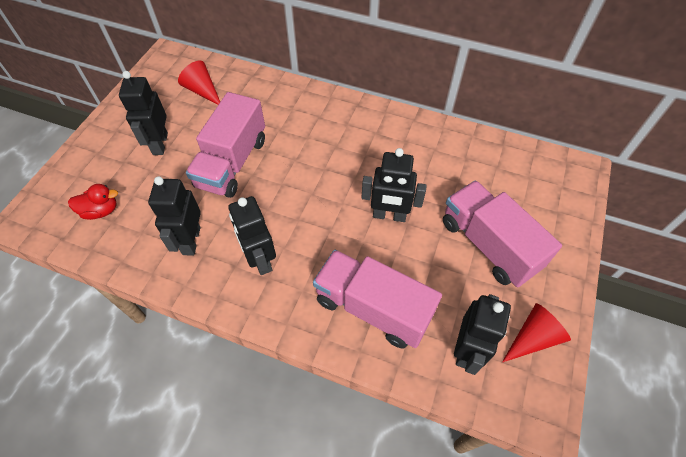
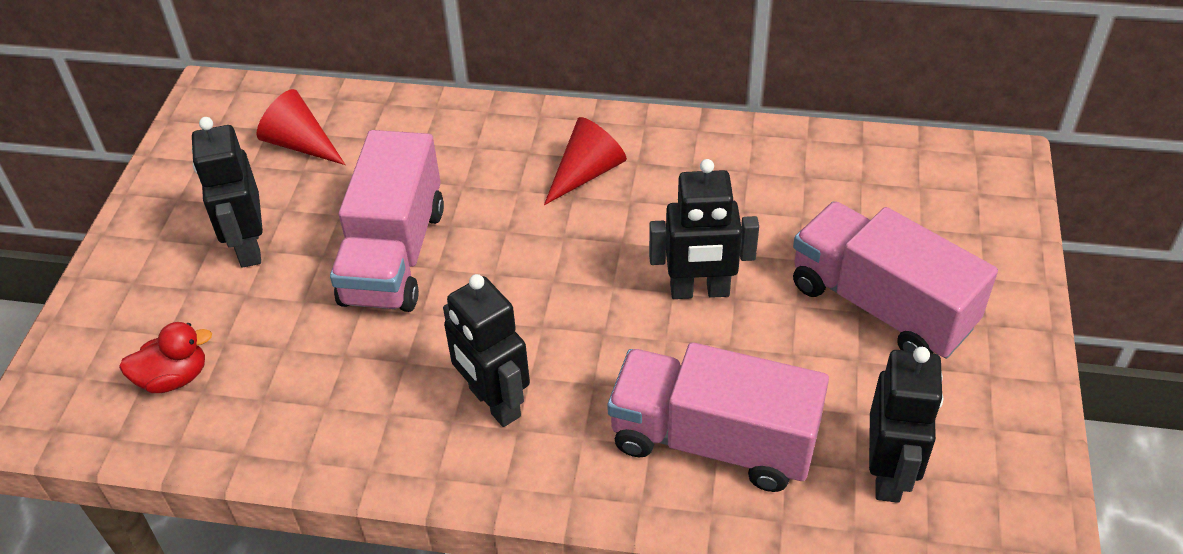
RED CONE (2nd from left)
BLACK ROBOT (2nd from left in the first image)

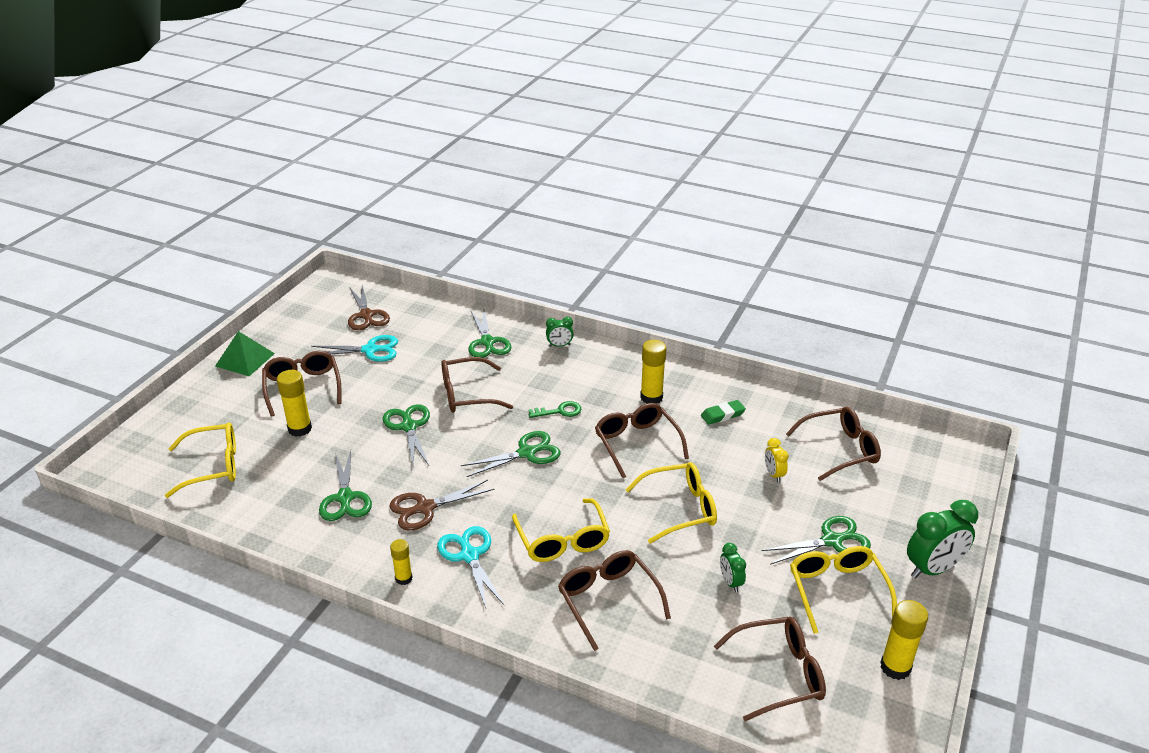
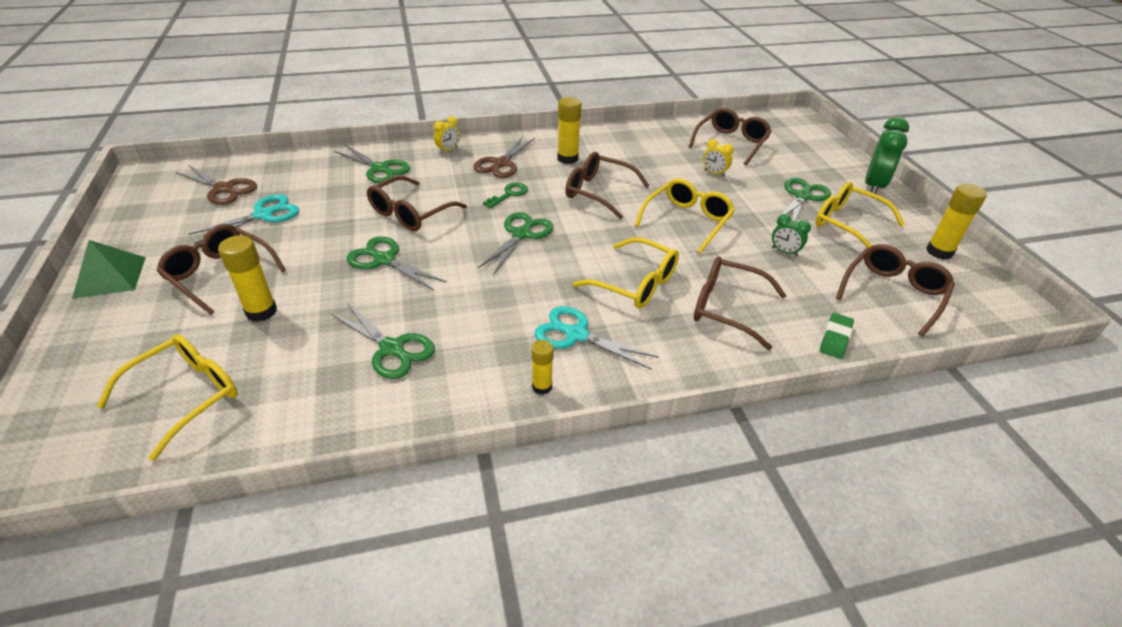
YELLOW CLOCK (1st from left)
BROWN SCISSORS (2nd from left)
GREEN ERASER

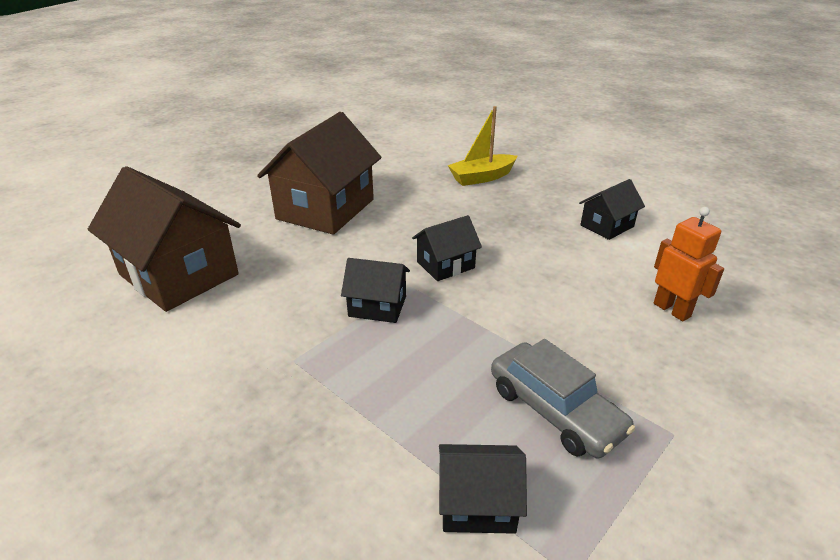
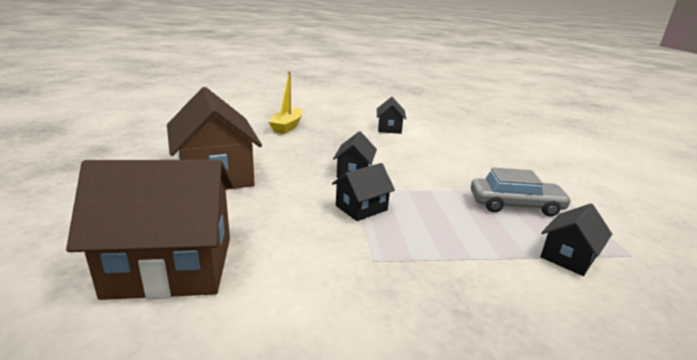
ORANGE ROBOT

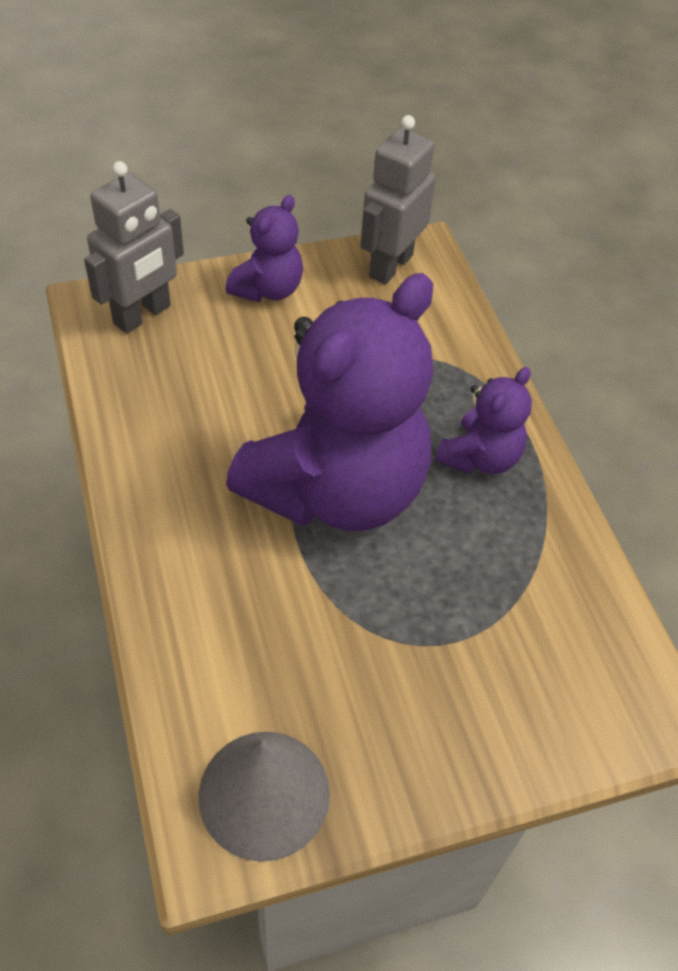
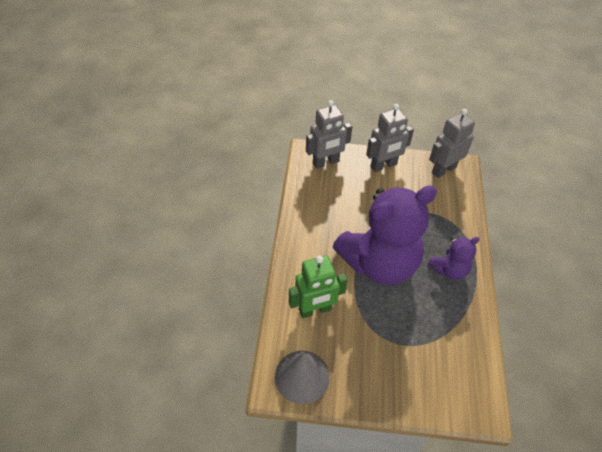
GREEN ROBOT
GREY ROBOT (2nd from left)

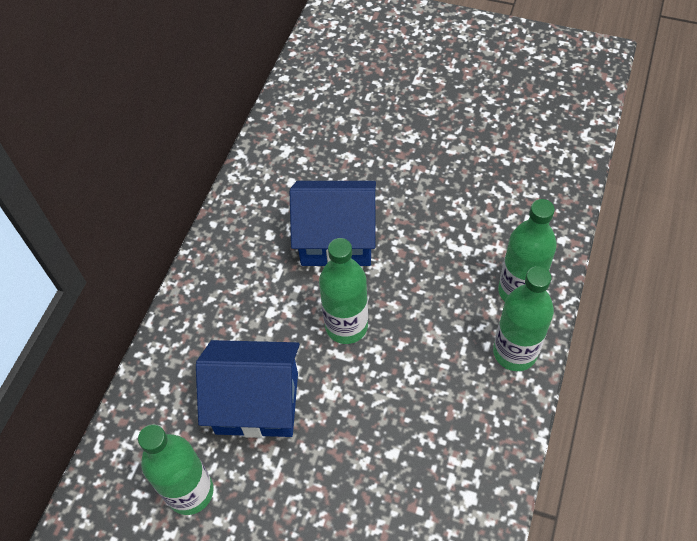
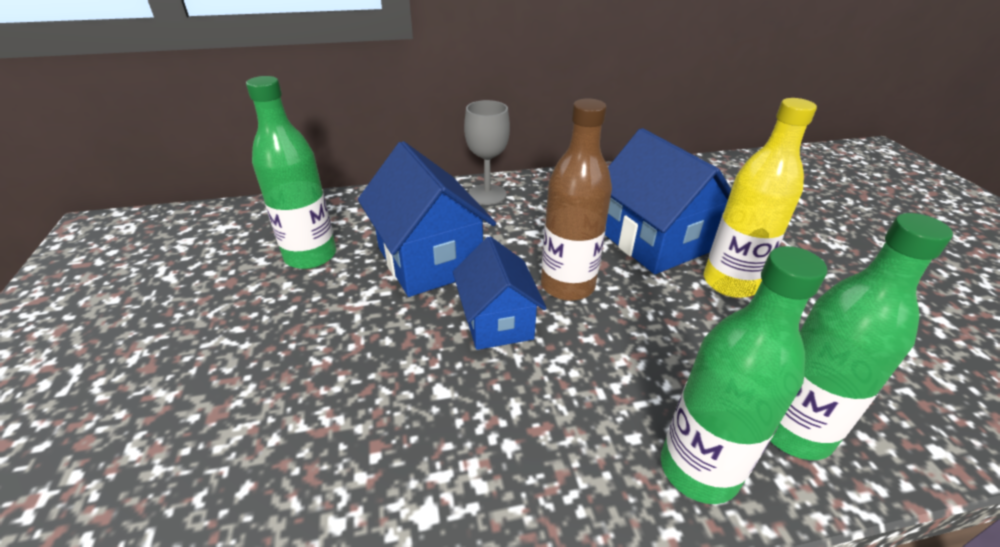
BLUE HOUSE (2nd from left)
GREY GOBLET
BROWN BOTTLE
YELLOW BOTTLE

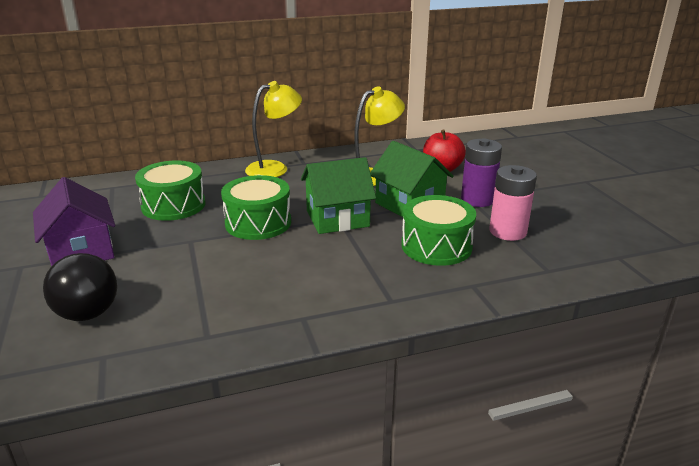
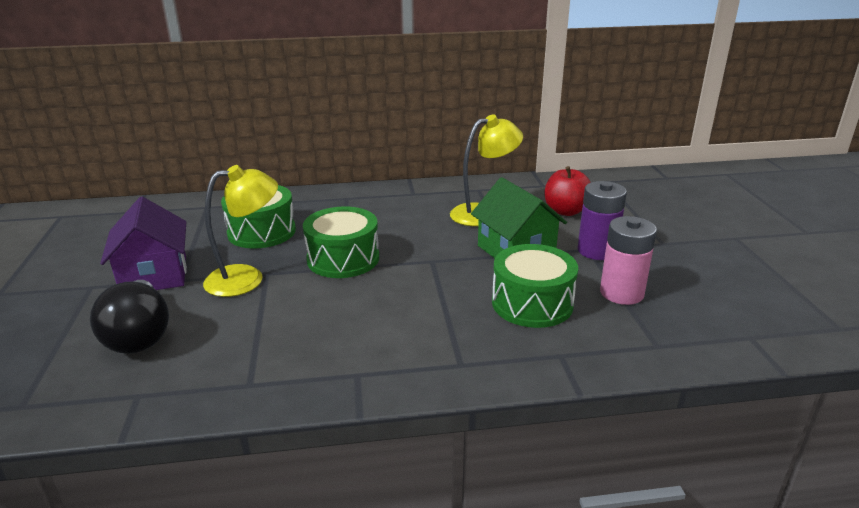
YELLOW LAMP (1st from left)
GREEN HOUSE (1st from left in the first image)

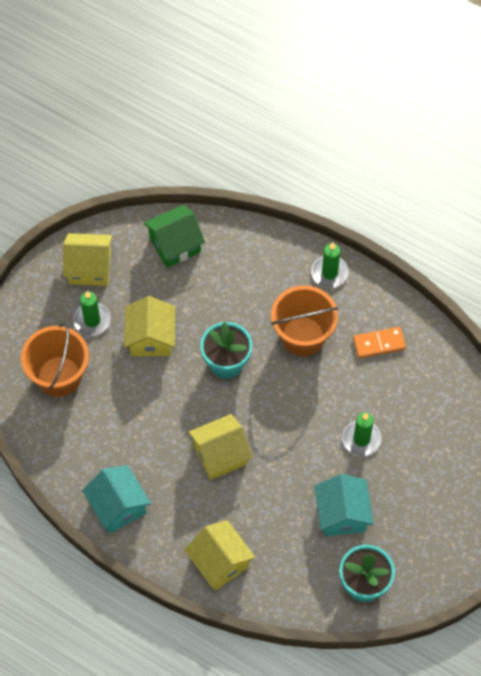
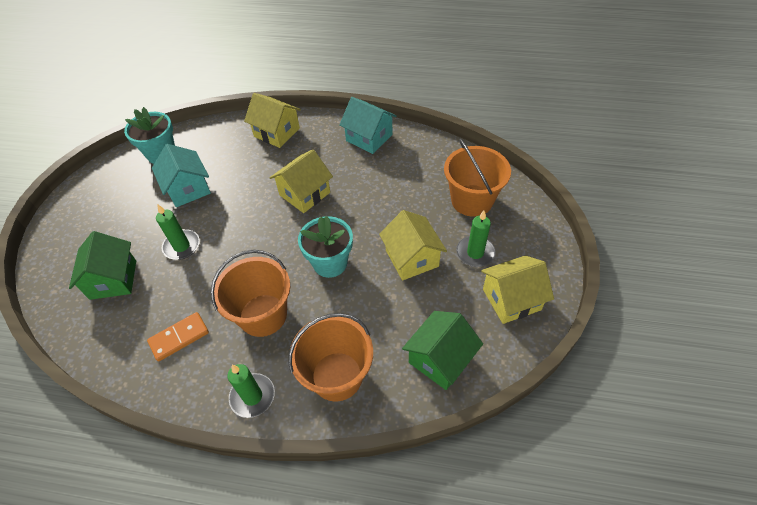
GREEN HOUSE (1st from left)
ORANGE BUCKET (2nd from left)

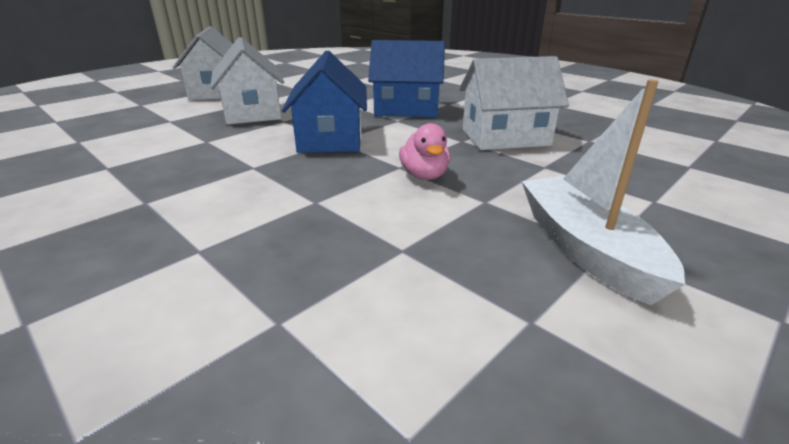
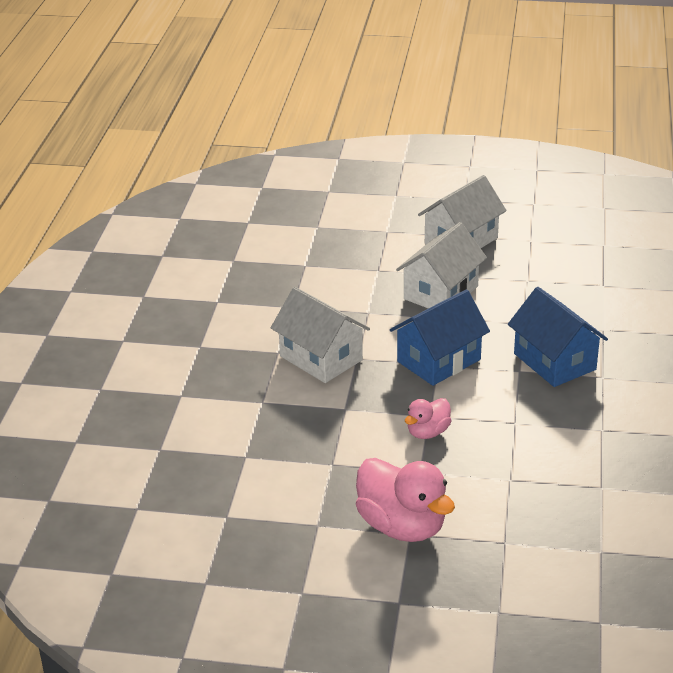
WHITE HOUSE (1st from left)
PINK DUCK (1st from left)

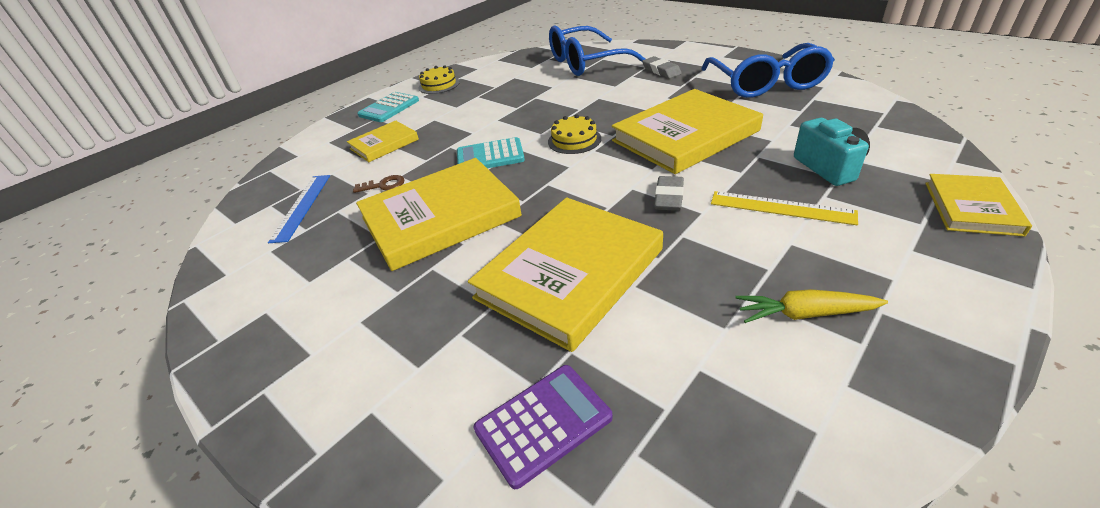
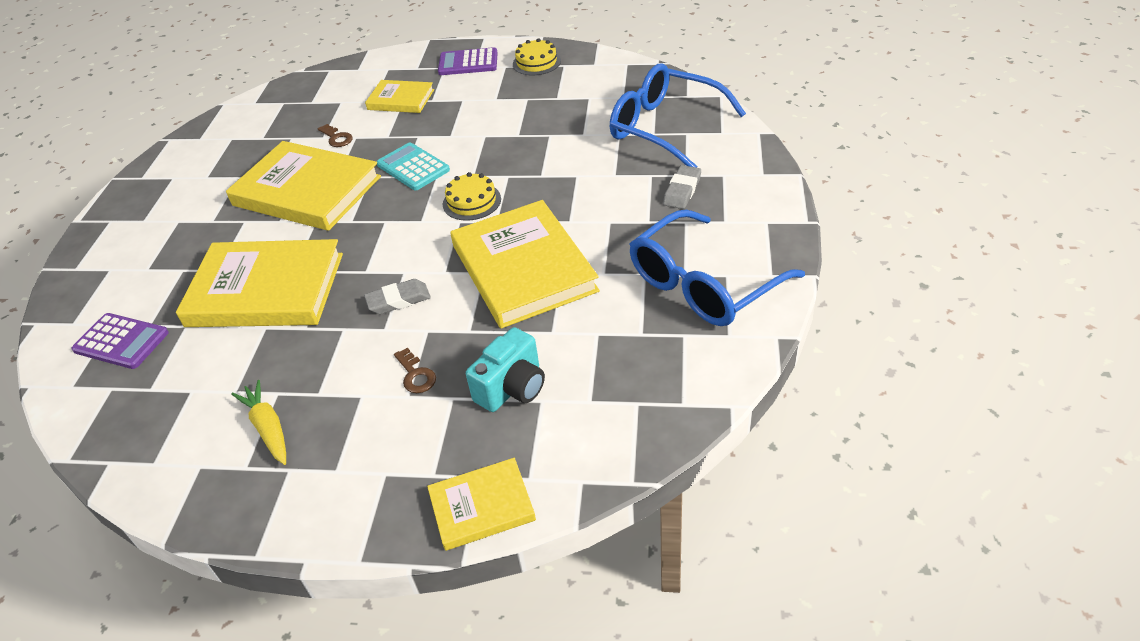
BROWN KEY (2nd from left)
PURPLE CALCULATOR (2nd from left)
YELLOW BOOK (5th from left)
BLUE RULER

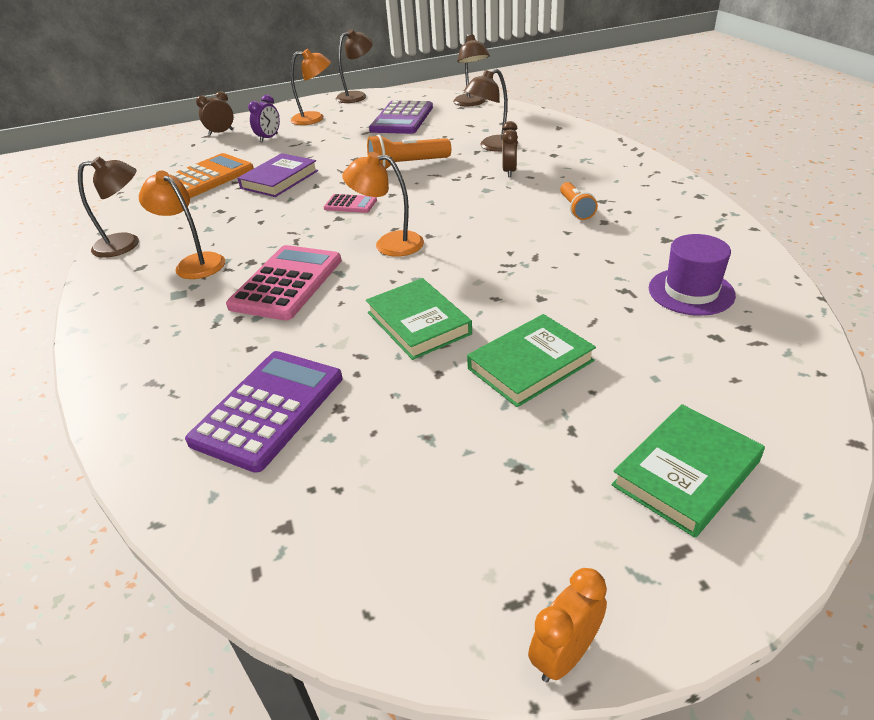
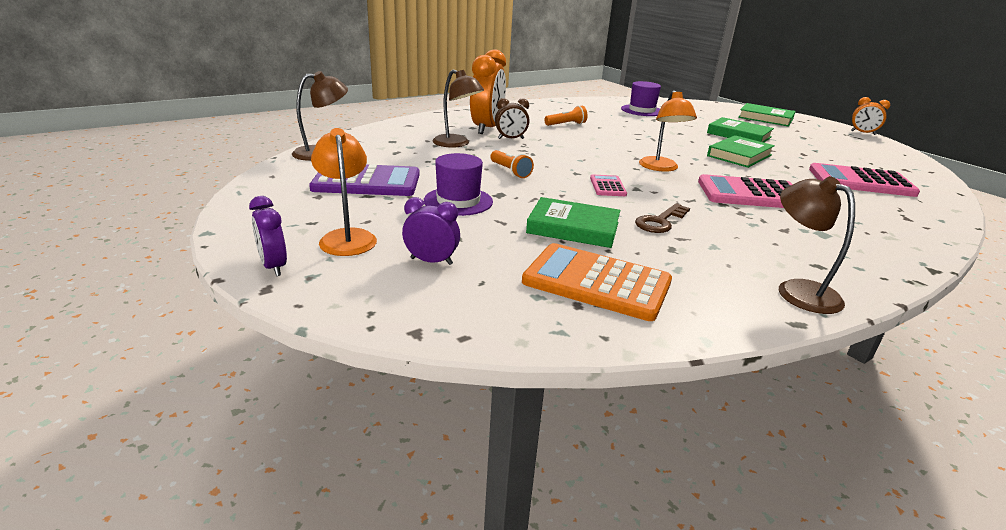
PURPLE CLOCK (1st from left)
PURPLE HAT (1st from left)
ORANGE CLOCK (1st from left)
ORANGE FLASHLIGHT (1st from left)
GREEN BOOK (1st from left)
BROWN KEY
PINK CALCULATOR (3rd from left)
ORANGE LAMP (1st from left in the first image)
BROWN CLOCK (1st from left in the first image)
BROWN LAMP (2nd from left in the first image)

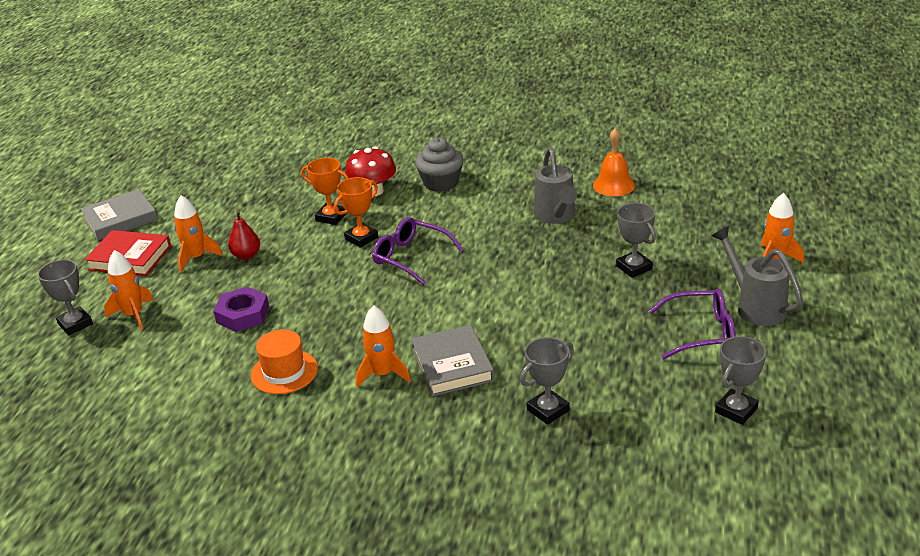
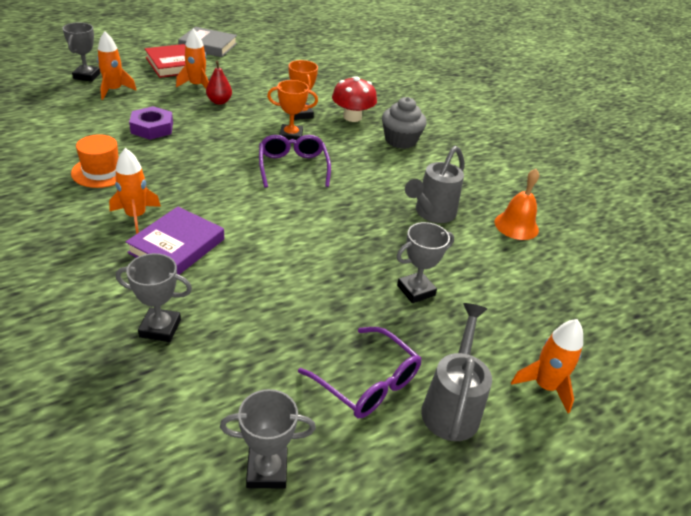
PURPLE BOOK
GREY TROPHY (4th from left)

